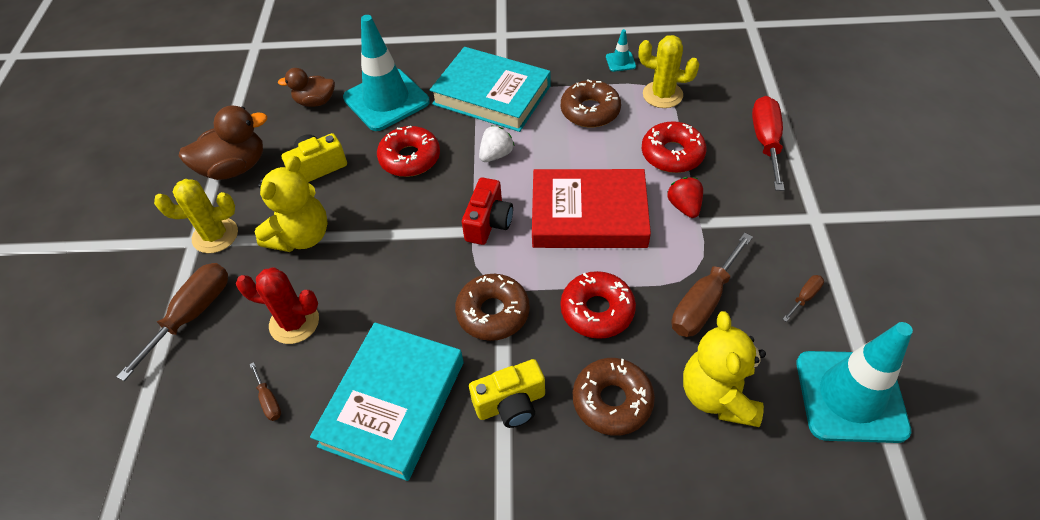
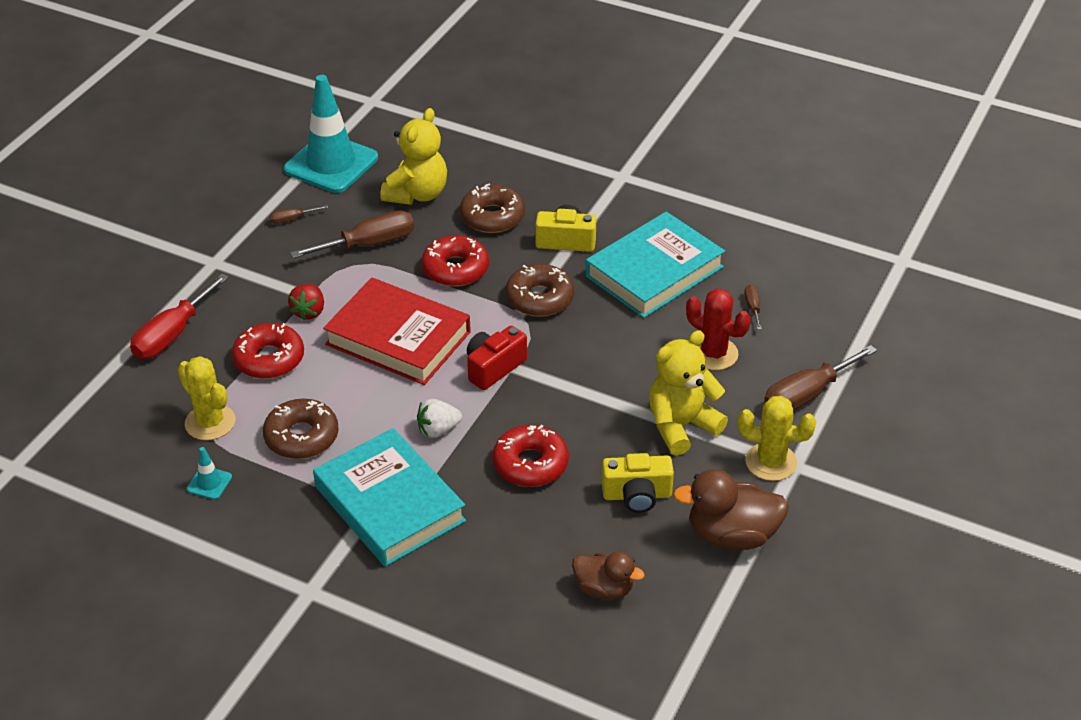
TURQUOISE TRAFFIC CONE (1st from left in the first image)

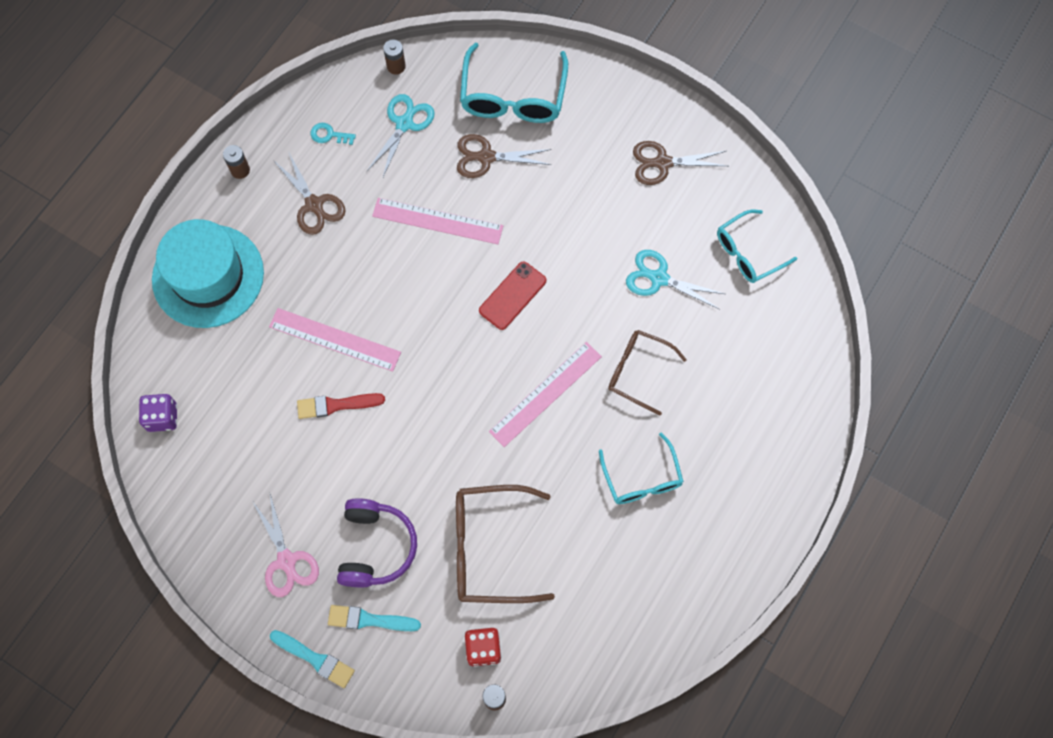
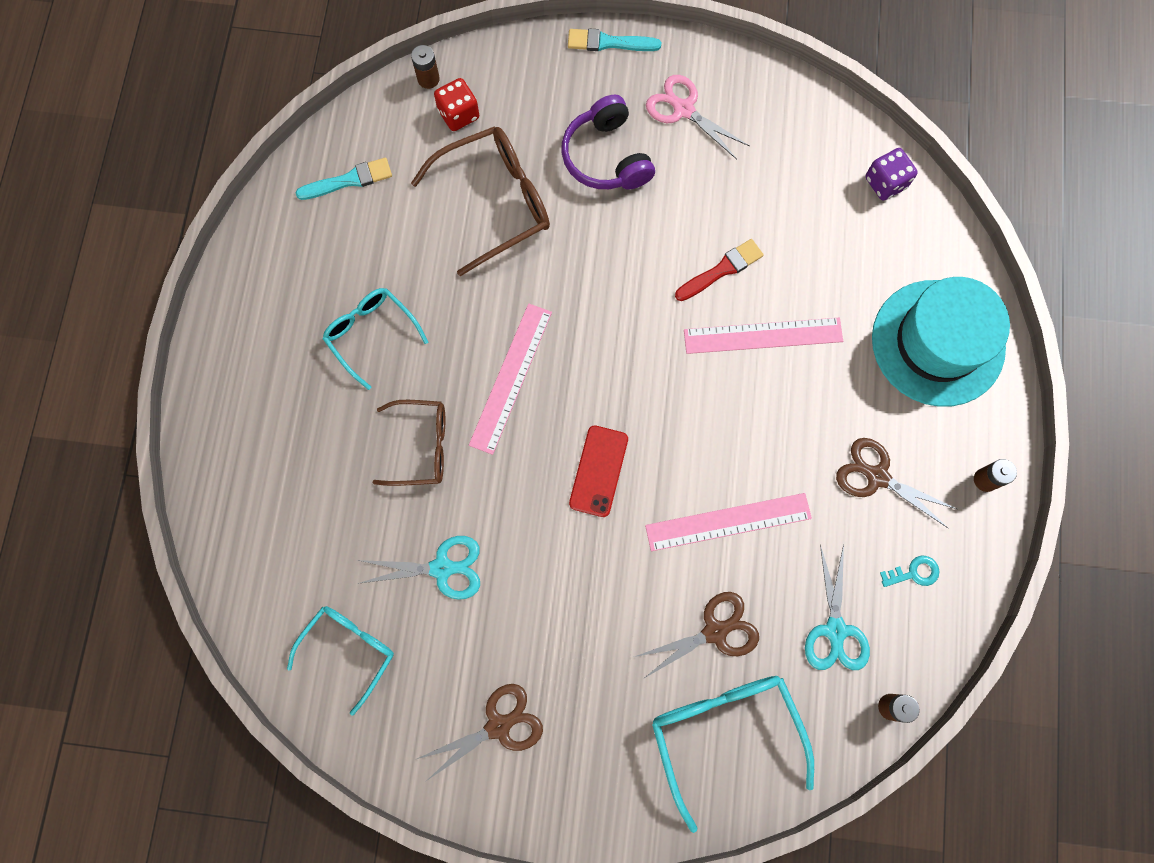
TURQUOISE BRUSH (1st from left)

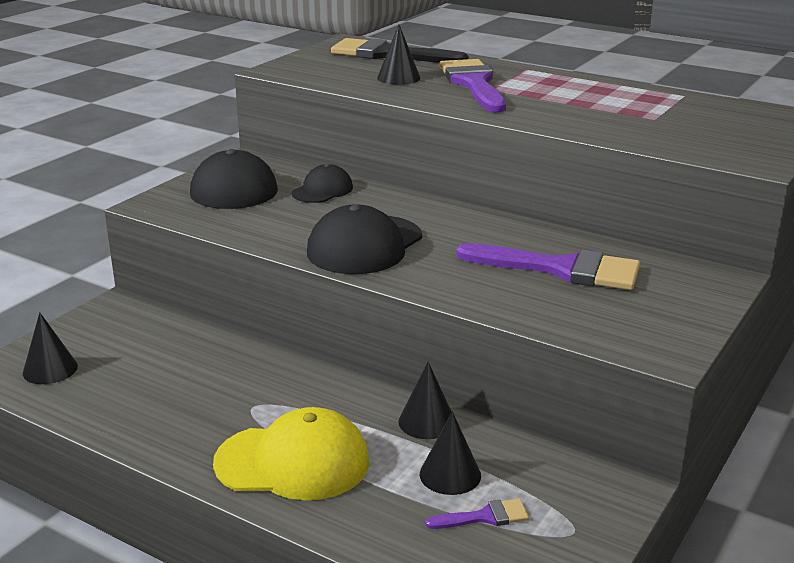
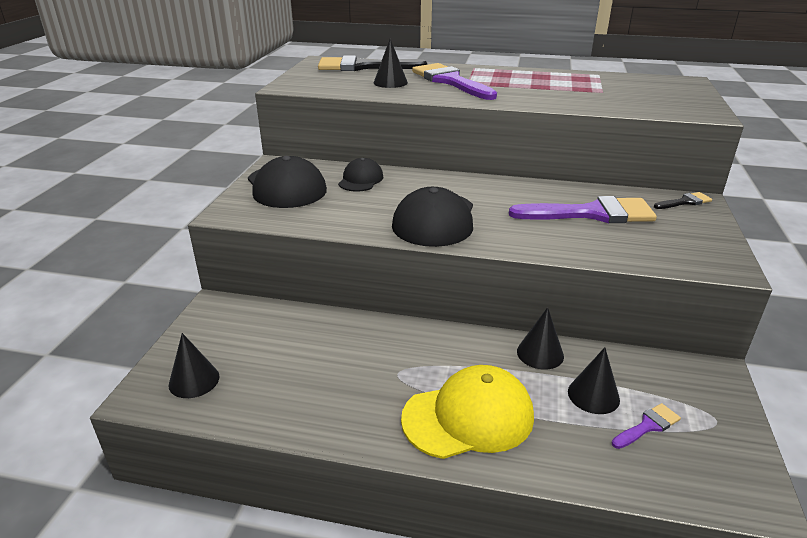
BLACK BRUSH (2nd from left)

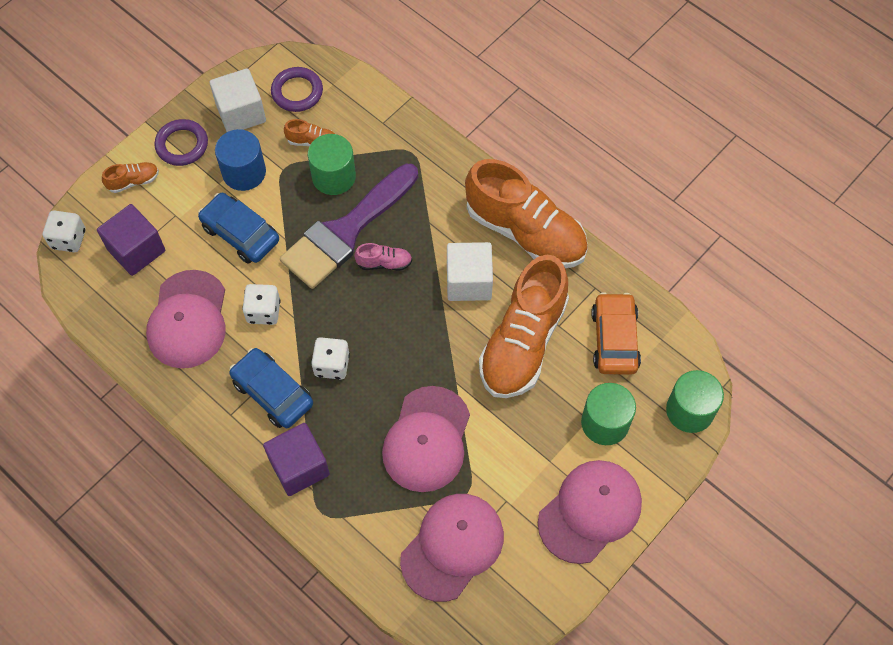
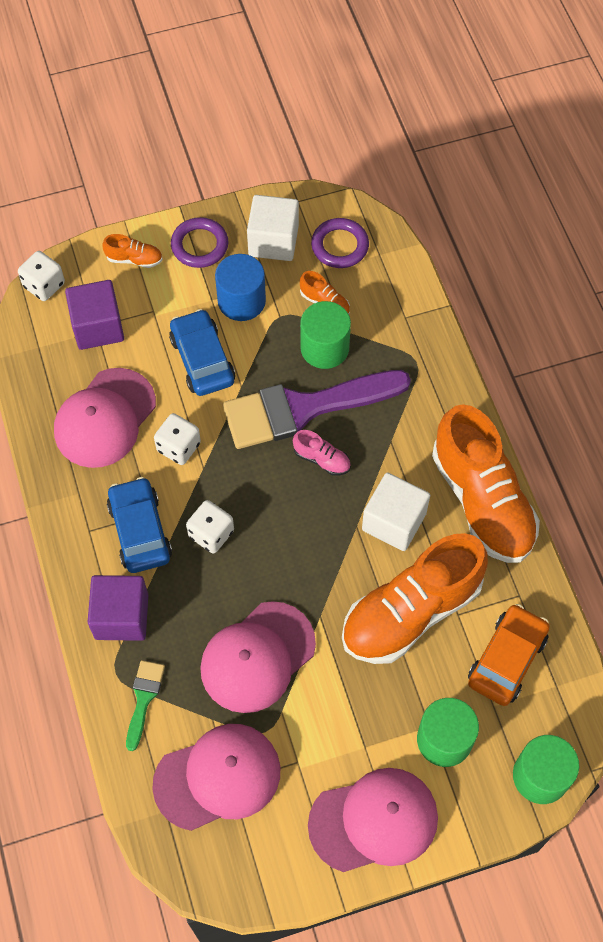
GREEN BRUSH

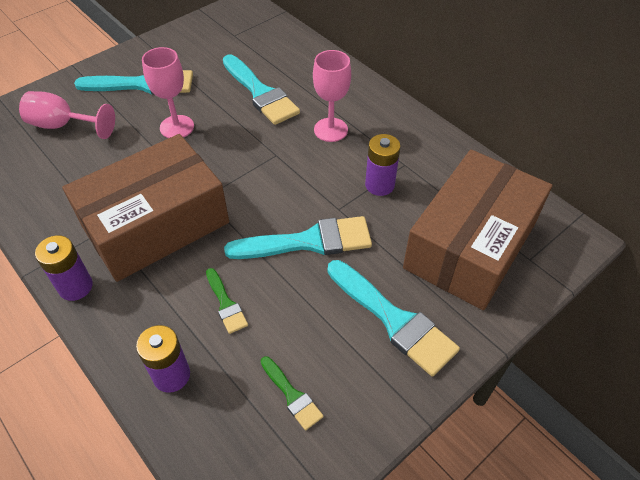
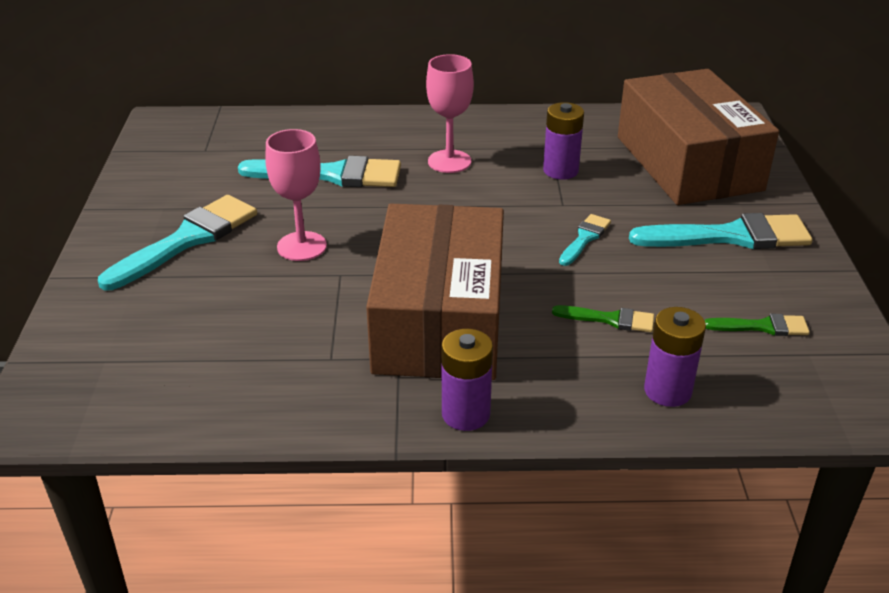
TURQUOISE BRUSH (3rd from left)
PINK GOBLET (1st from left in the first image)

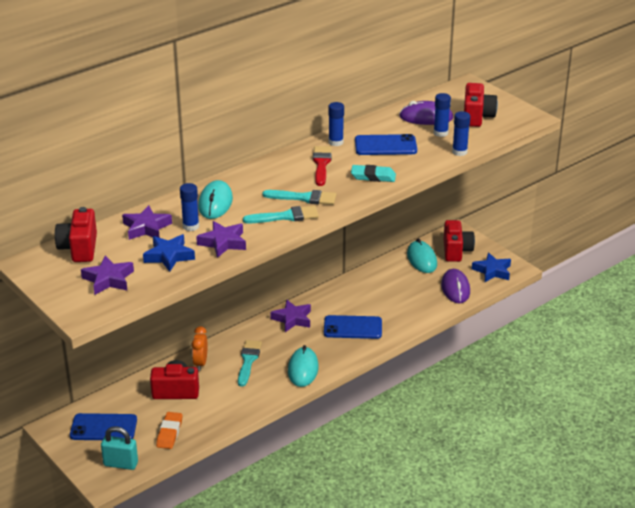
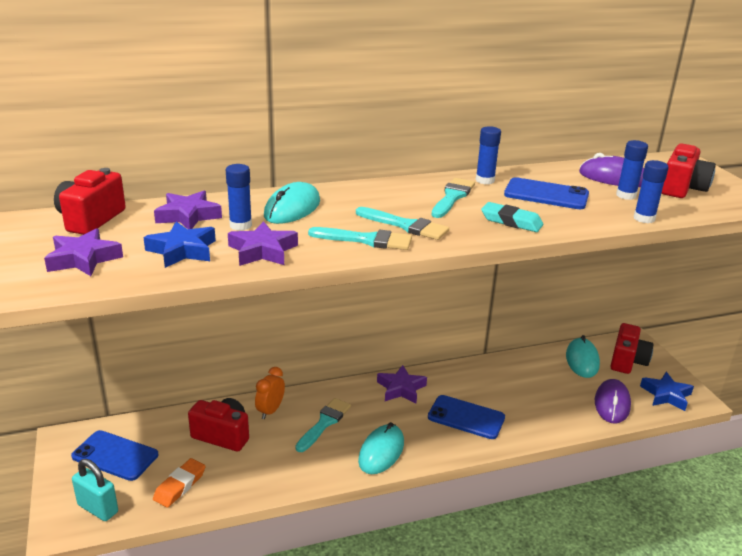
TURQUOISE BRUSH (4th from left)

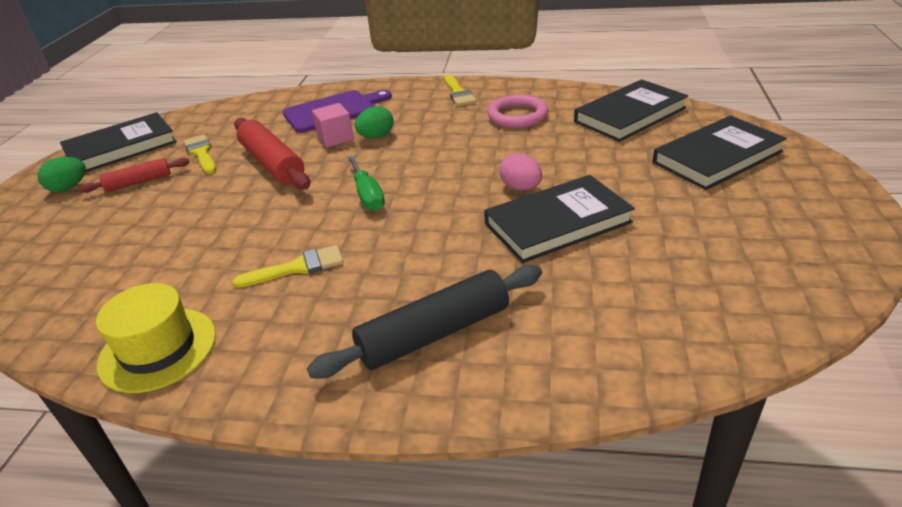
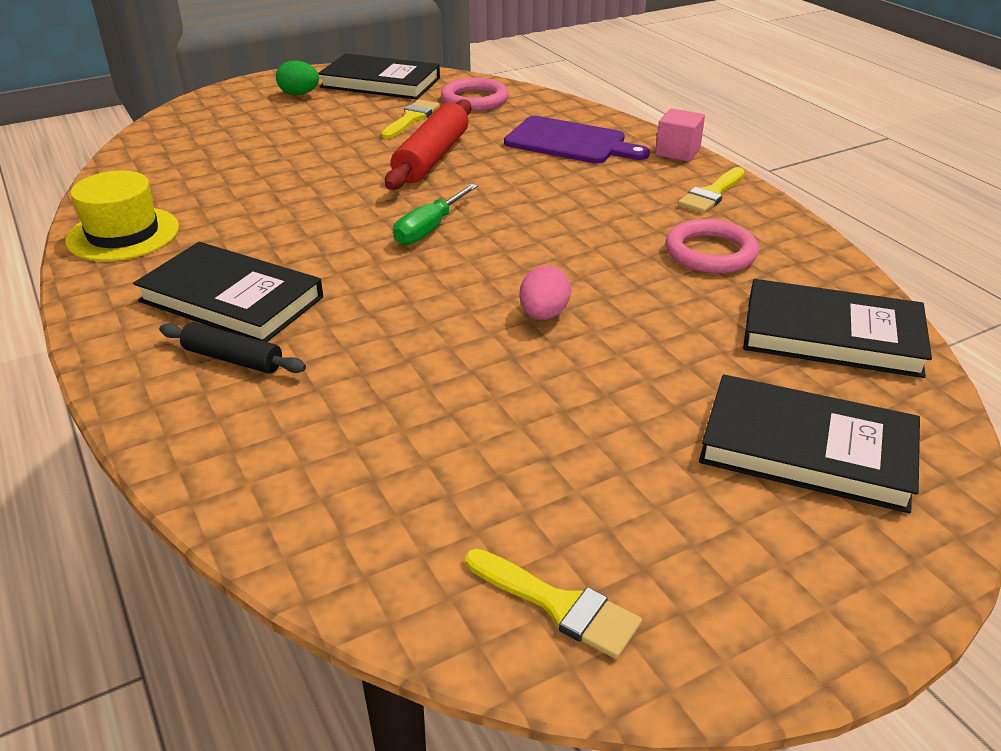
BLACK BOOK (1st from left)
BLACK ROLLING PIN
PINK RING (1st from left)
YELLOW BRUSH (2nd from left)
PINK CUBE
RED ROLLING PIN (1st from left in the first image)
GREEN EGG (2nd from left in the first image)

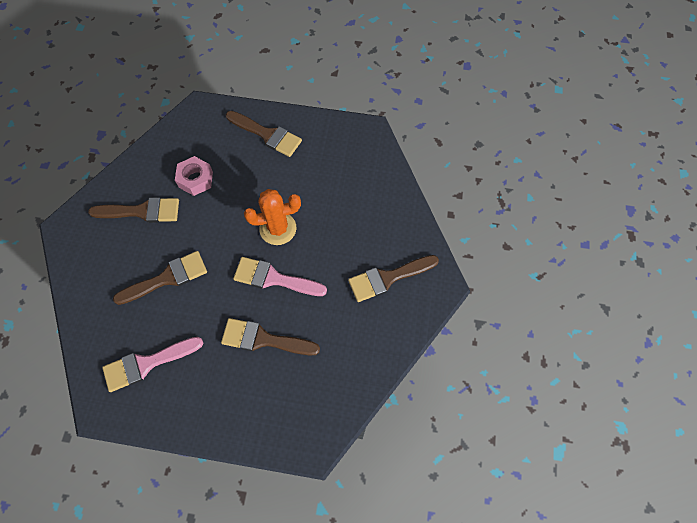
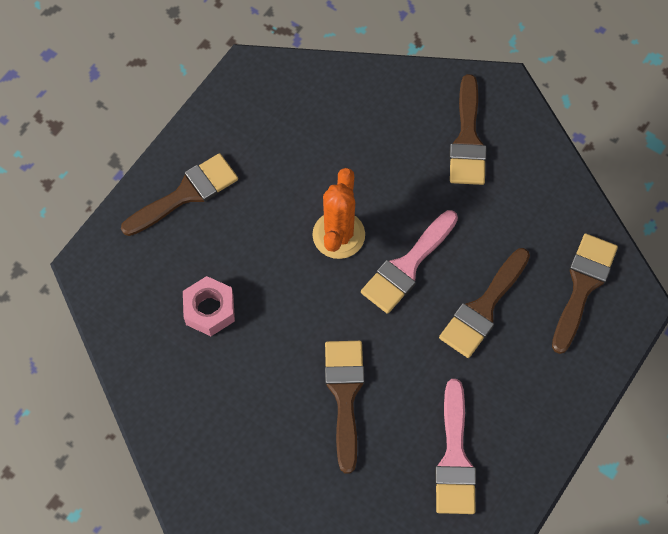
BROWN BRUSH (5th from left)

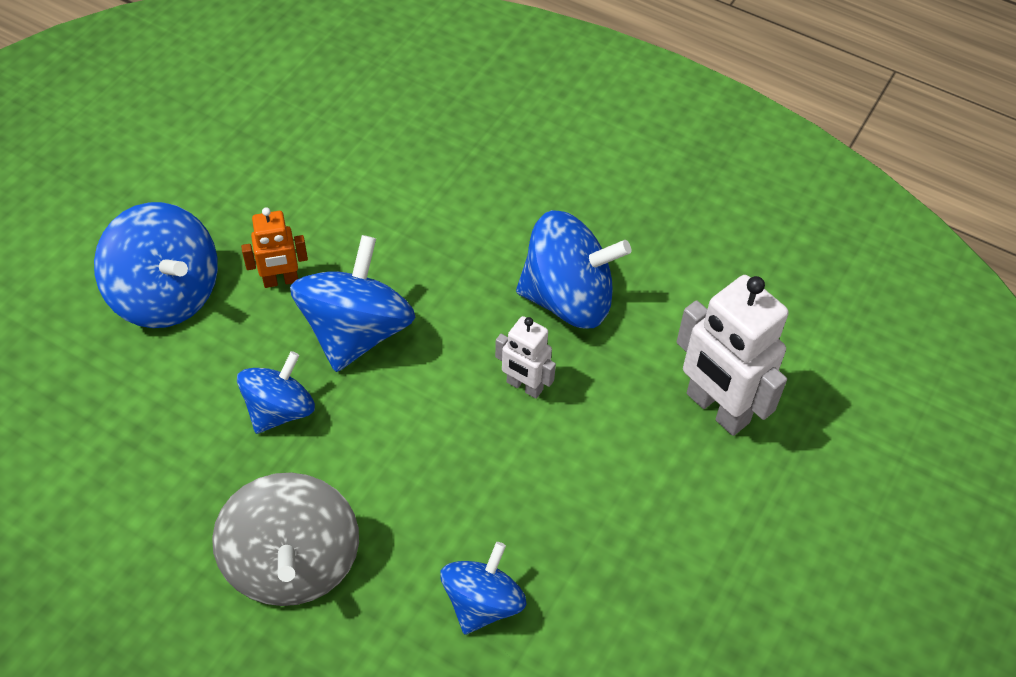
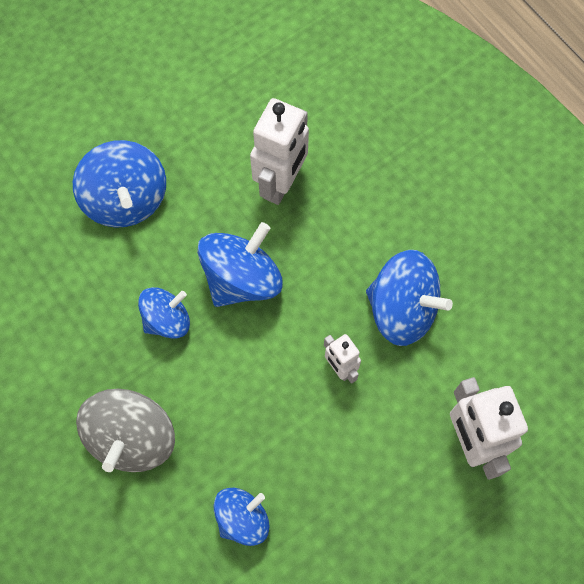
WHITE ROBOT (1st from left)
ORANGE ROBOT

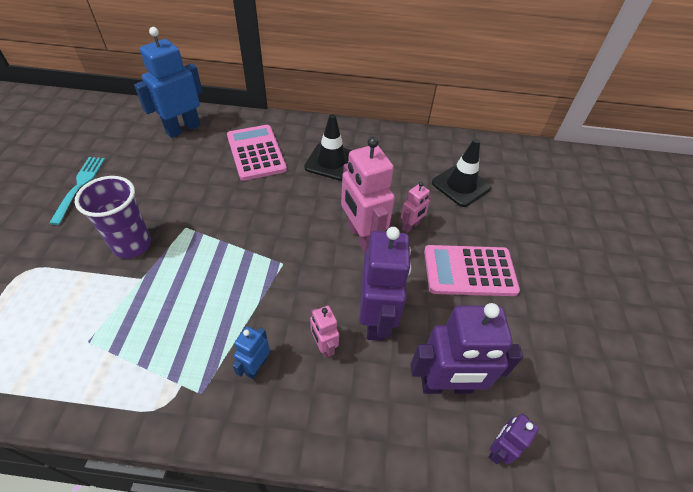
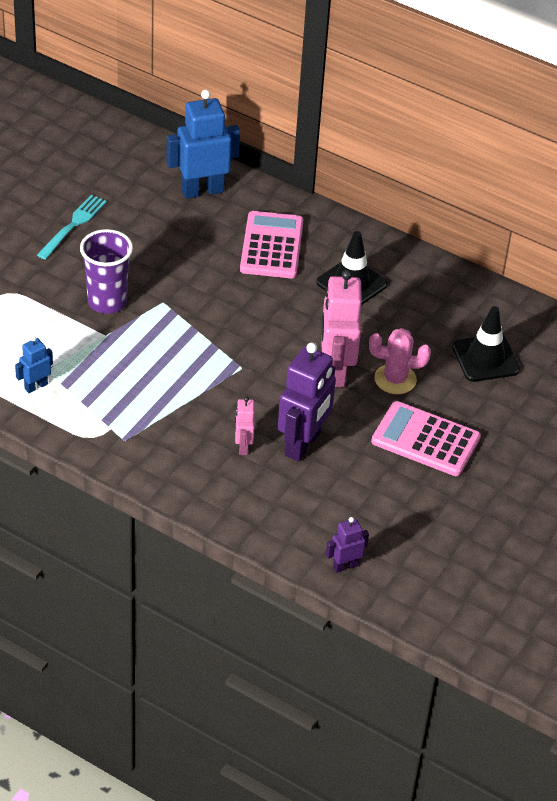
BLUE ROBOT (1st from left)
PINK CACTUS
PURPLE ROBOT (2nd from left in the first image)

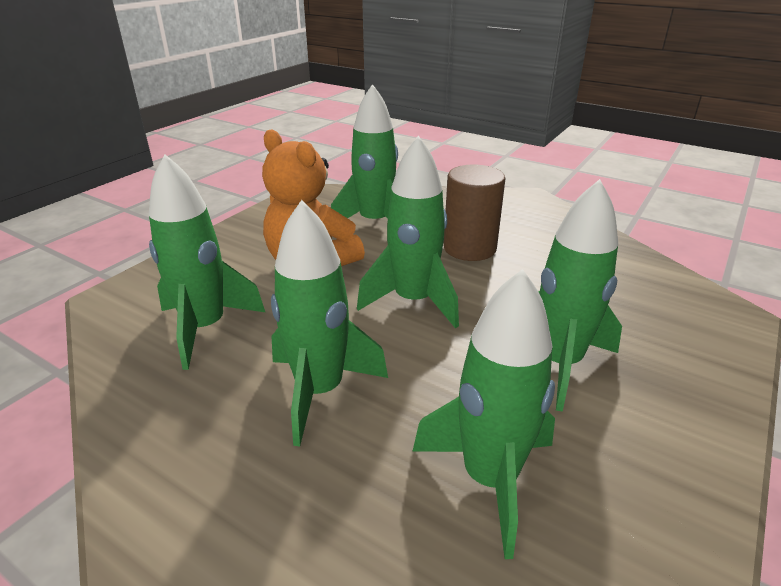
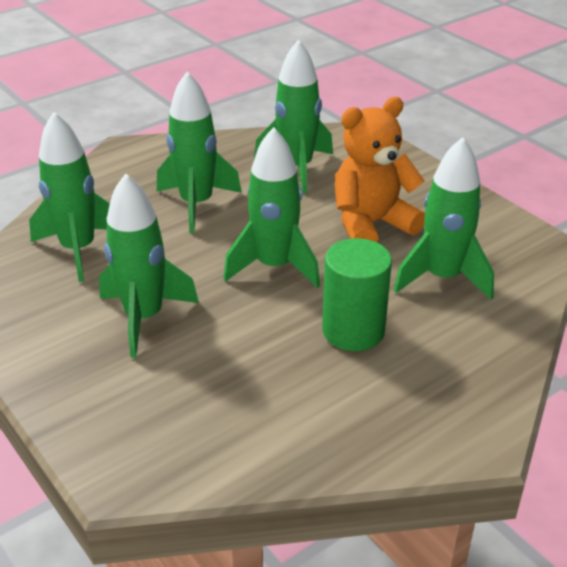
GREEN CYLINDER

